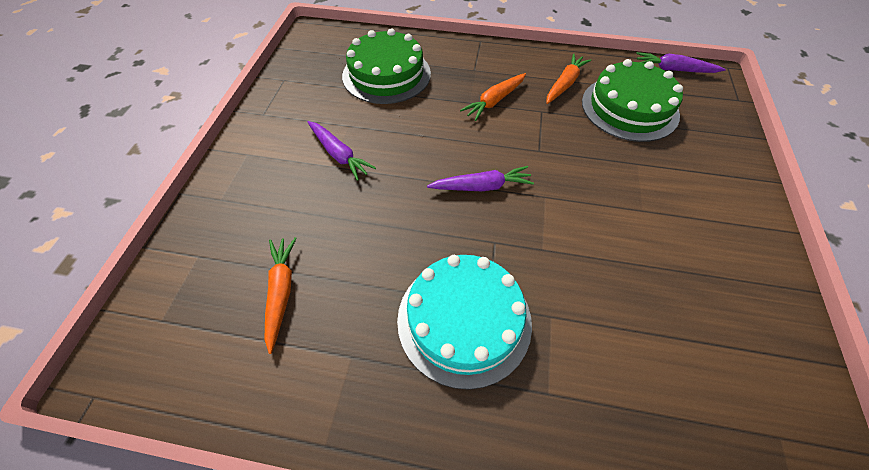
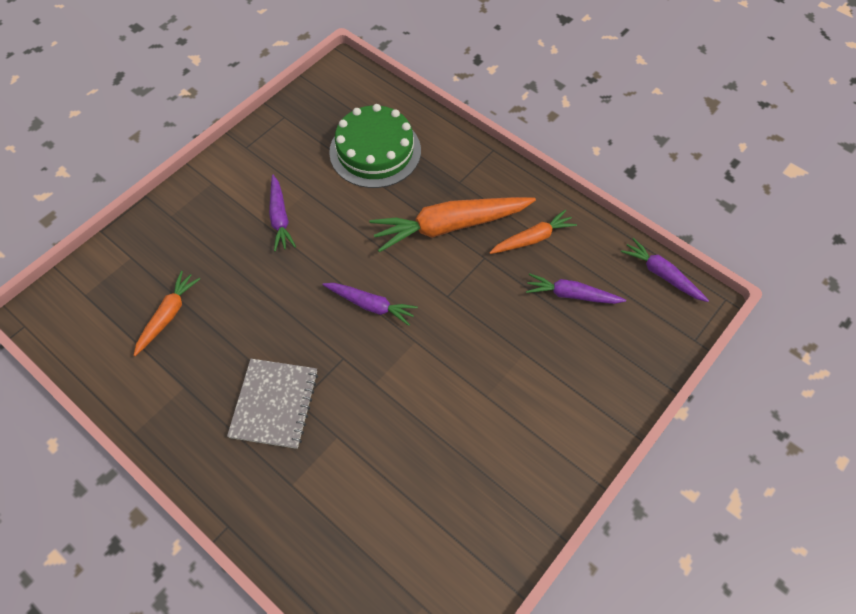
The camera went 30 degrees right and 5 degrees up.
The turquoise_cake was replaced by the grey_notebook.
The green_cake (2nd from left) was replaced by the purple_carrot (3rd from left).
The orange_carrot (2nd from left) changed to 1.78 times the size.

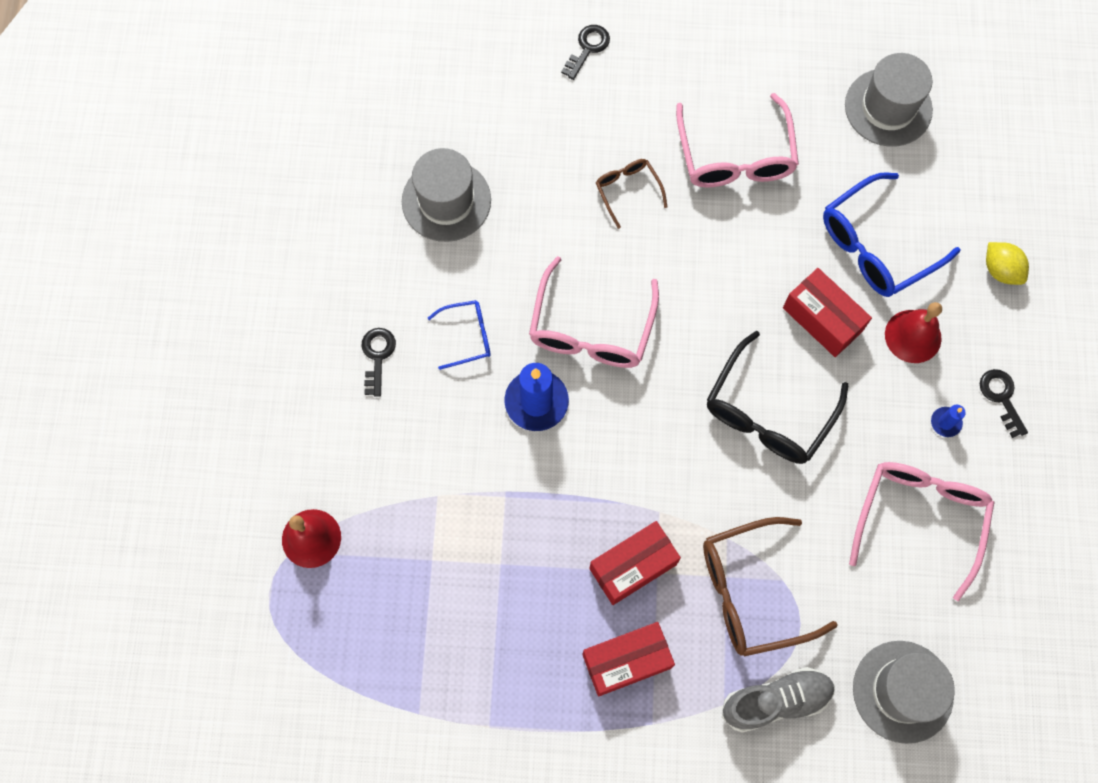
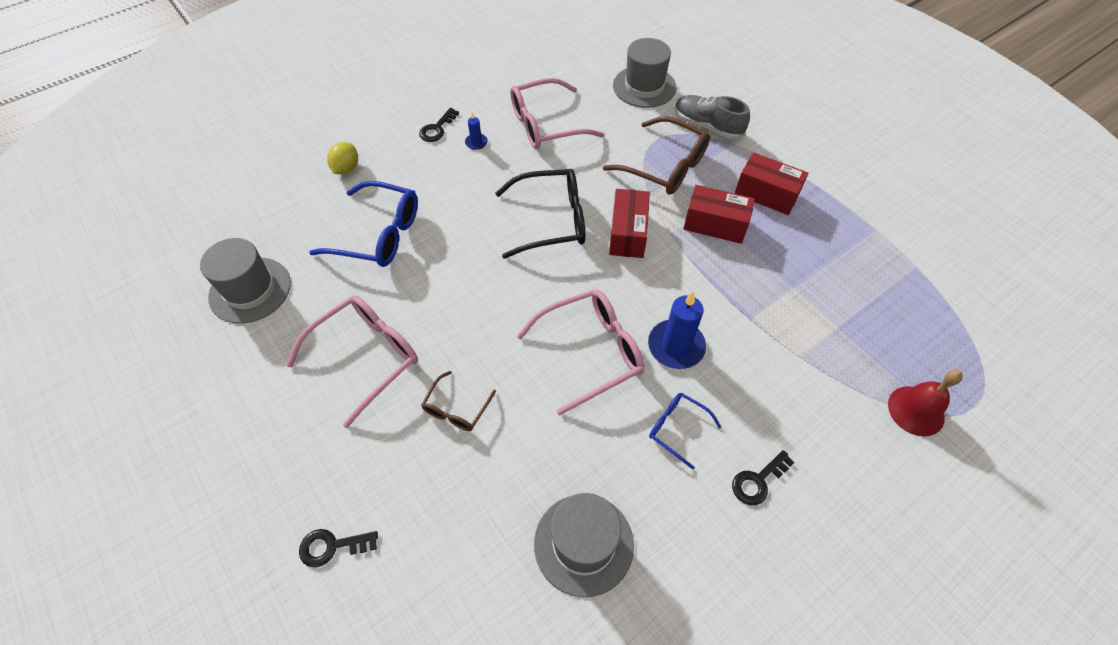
The camera went 130 degrees left and 15 degrees down.
The red_bell (2nd from left) disappeared.
The red_box (3rd from left in the first image) moved.

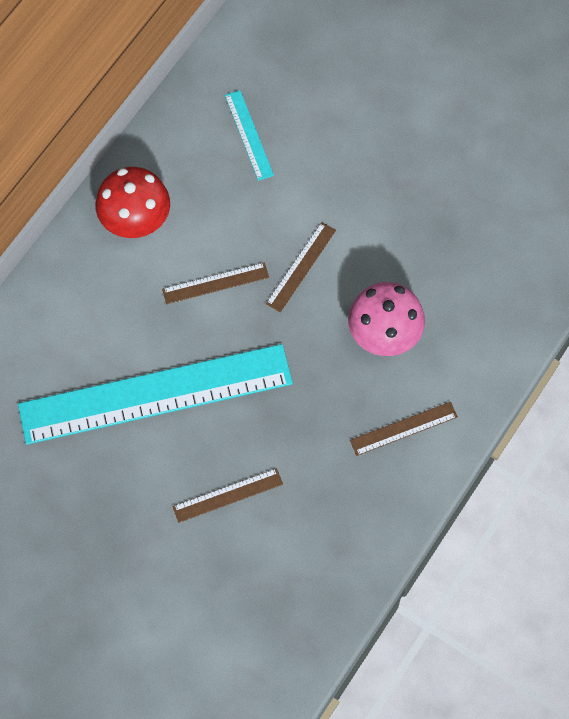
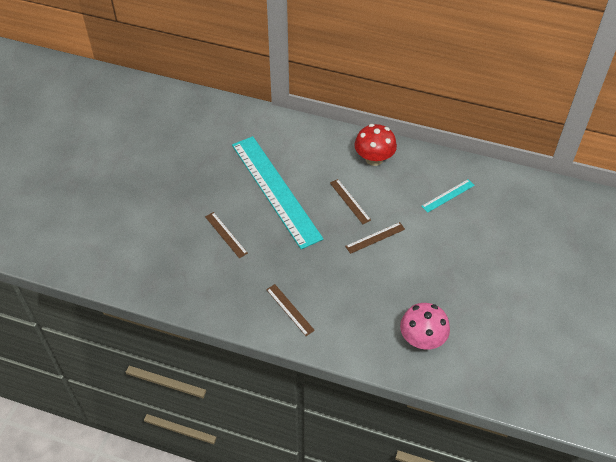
The camera went 75 degrees right and 15 degrees down.
The pink_mushroom moved.
The brown_ruler (3rd from left in the first image) turned 45 degrees counterclockwise.

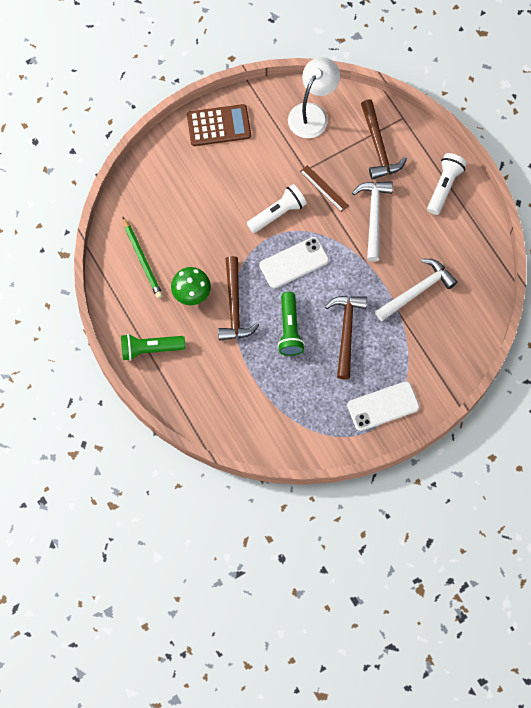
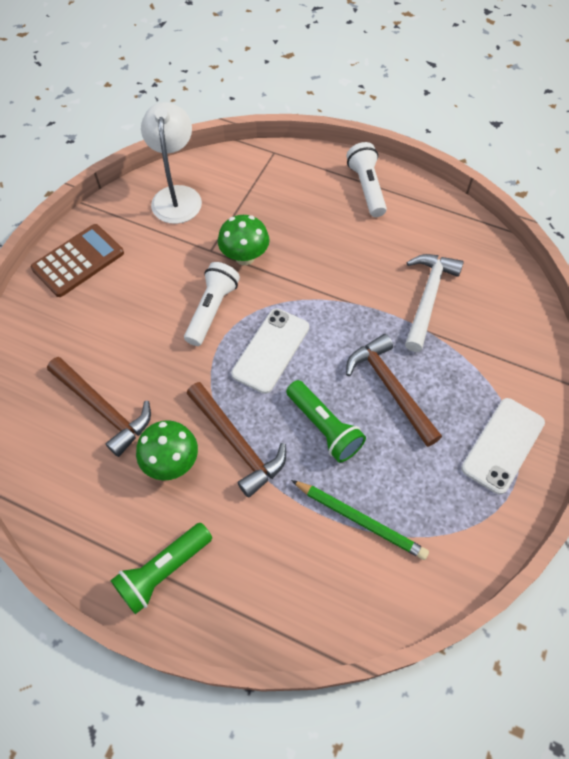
The camera went 35 degrees left and 10 degrees down.
The white_hammer (1st from left) disappeared.
The green_pencil moved.
The brown_hammer (3rd from left in the first image) moved.
The brown_ruler was replaced by the green_mushroom (2nd from left).

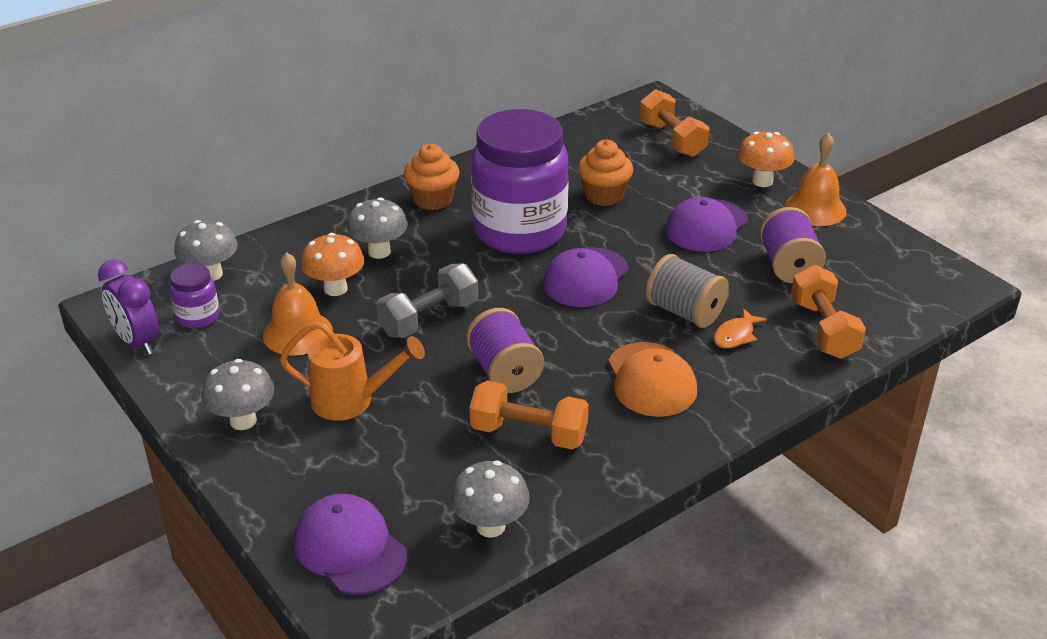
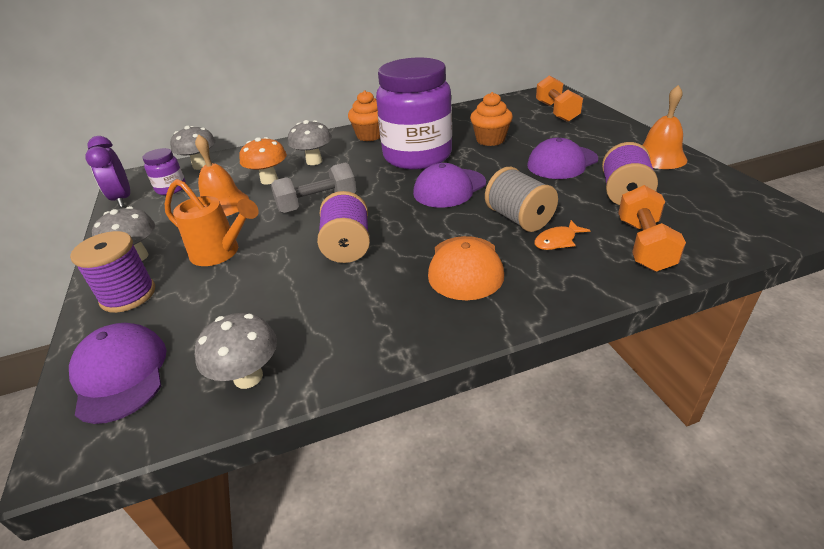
The camera went 20 degrees right and 0 degrees up.
The orange_dumbbell (1st from left) disappeared.
The orange_mushroom (2nd from left) disappeared.
The purple_spool (1st from left) appeared.

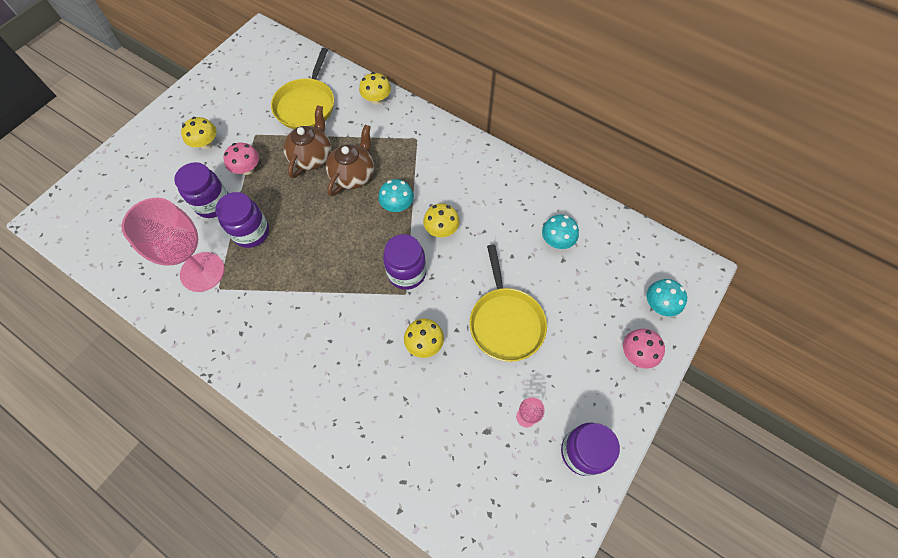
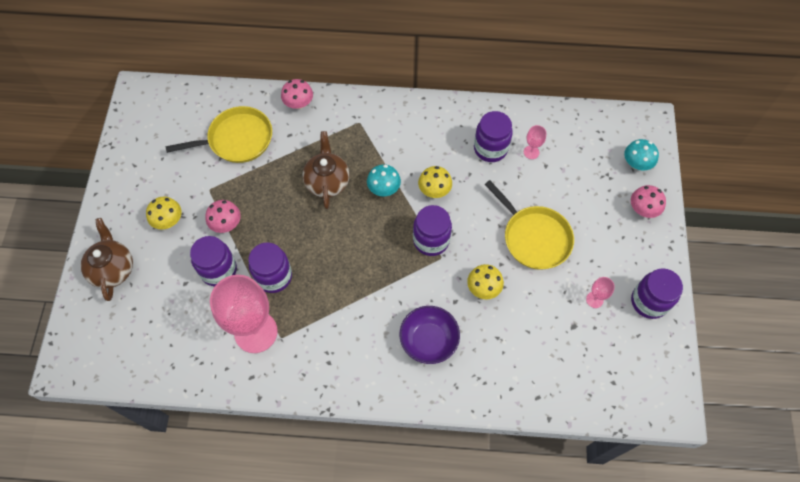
The camera went 30 degrees left and 0 degrees up.
The purple_bowl appeared.
The purple_jar (4th from left) appeared.
The brown_teapot (1st from left) moved.
The turquoise_mushroom (2nd from left) was replaced by the pink_goblet (2nd from left).
The yellow_mushroom (2nd from left) became the pink_mushroom (2nd from left).
The yellow_pan (1st from left) turned 90 degrees counterclockwise.

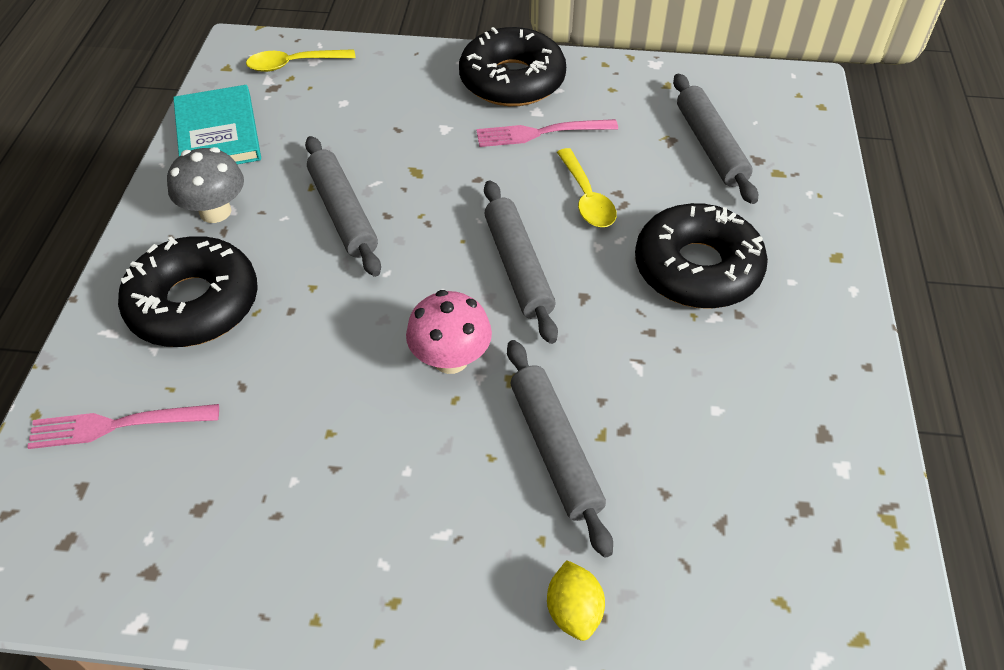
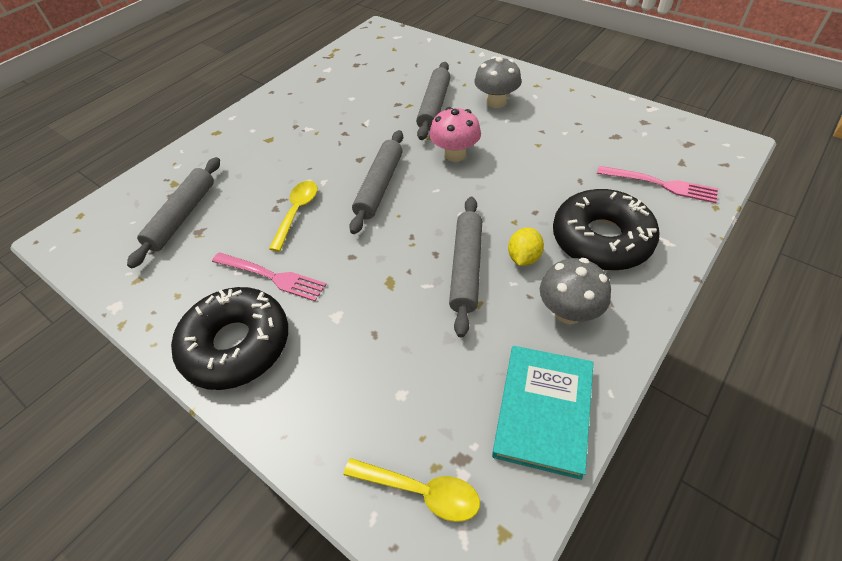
The camera went 145 degrees left and 0 degrees up.
The black_donut (3rd from left) disappeared.
The grey_mushroom (1st from left) appeared.
The yellow_lemon moved.

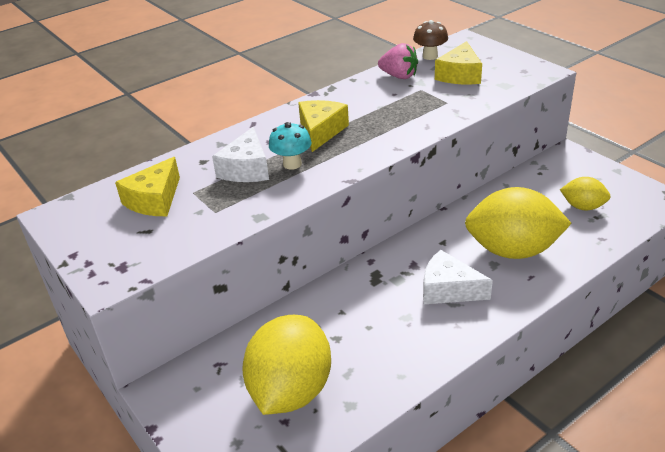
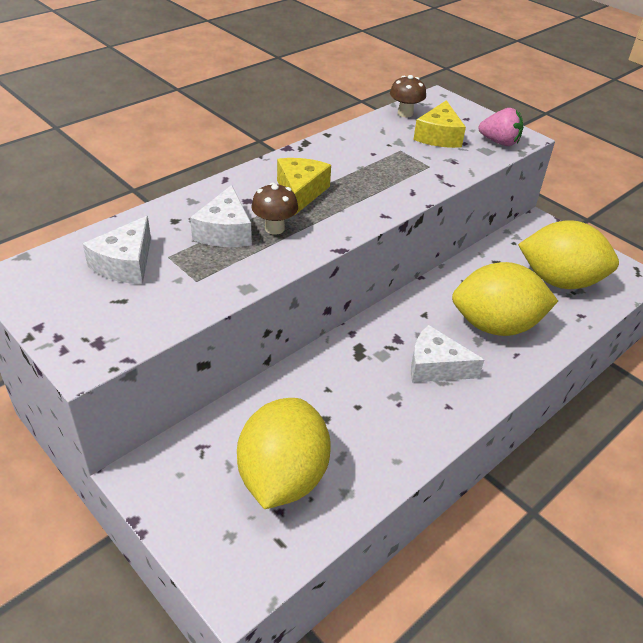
The camera went 10 degrees left and 5 degrees up.
The pink_strawberry moved.
The yellow_cheese (1st from left) became the white_cheese (1st from left).
The turquoise_mushroom became the brown_mushroom (1st from left).
The yellow_lemon (3rd from left) changed to 1.97 times the size.

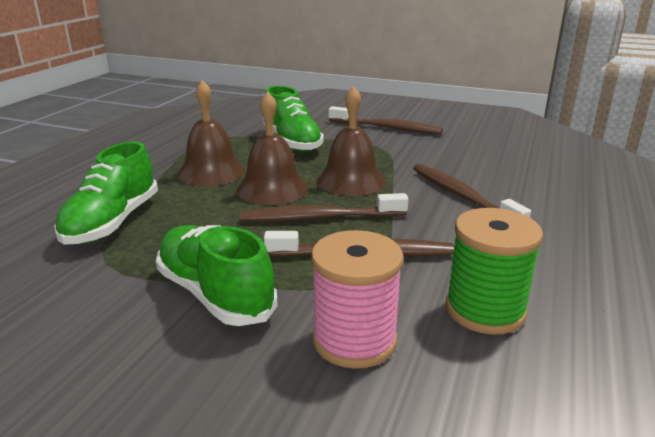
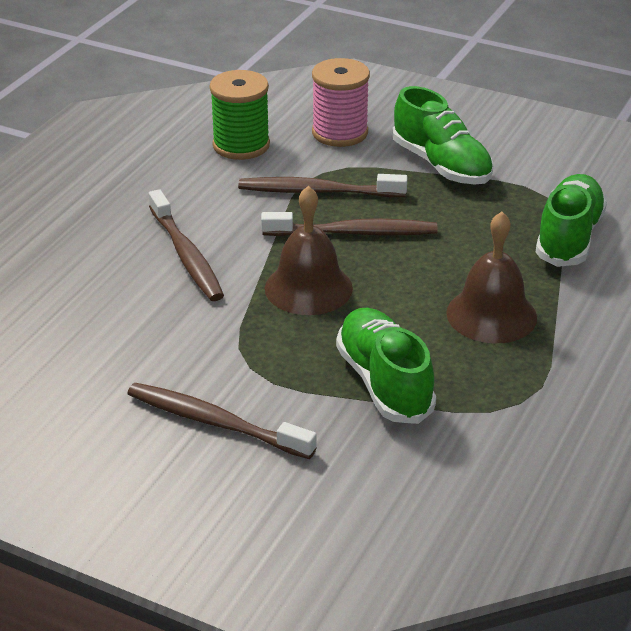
The camera went 175 degrees left and 10 degrees up.
The brown_bell (2nd from left) disappeared.

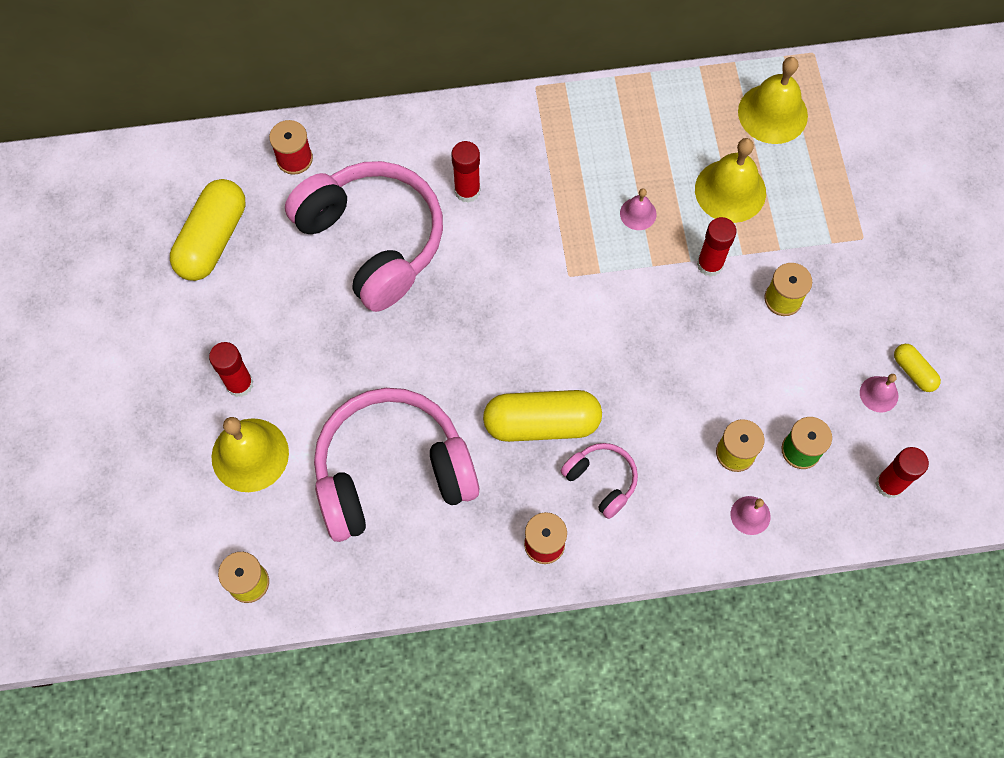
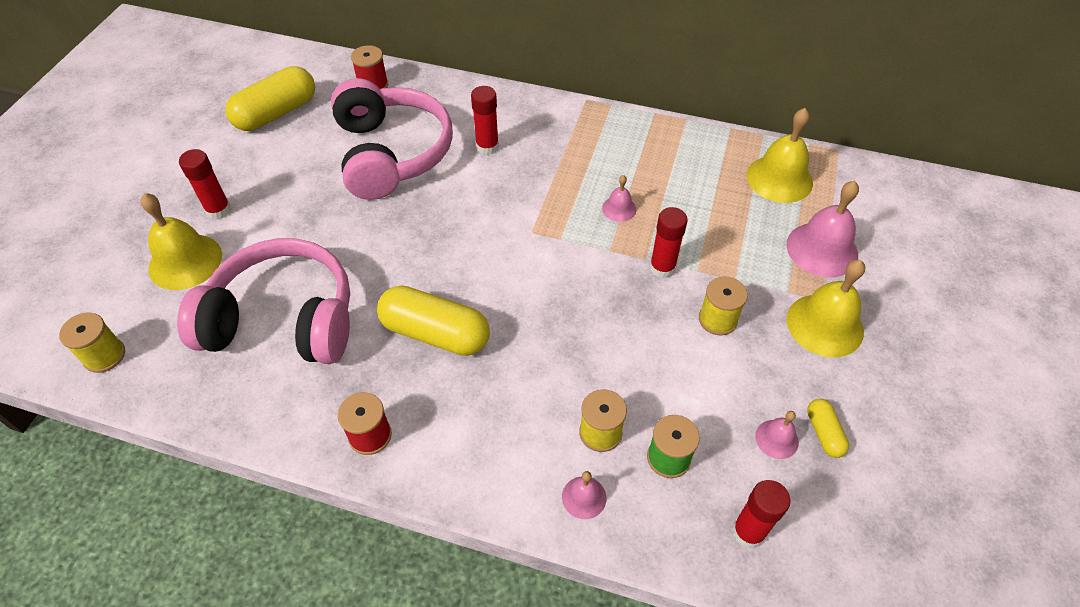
The camera went 25 degrees right and 15 degrees down.
The pink_headphones (3rd from left) disappeared.
The pink_bell (4th from left) appeared.
The yellow_bell (2nd from left in the first image) moved.

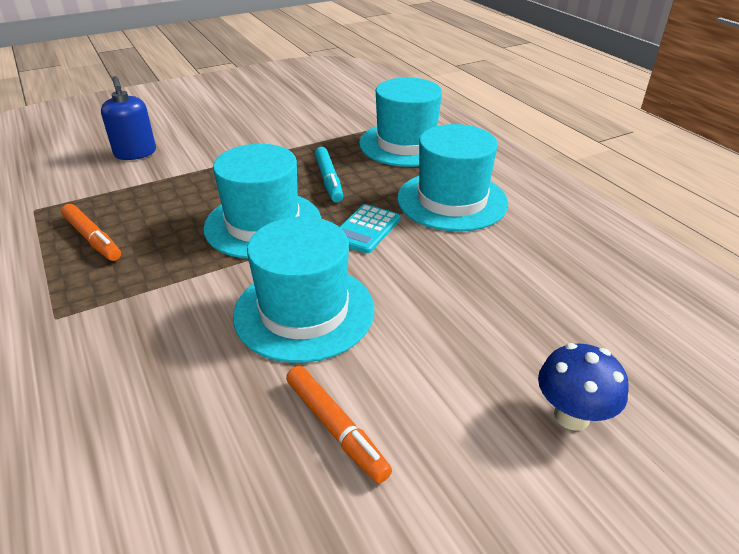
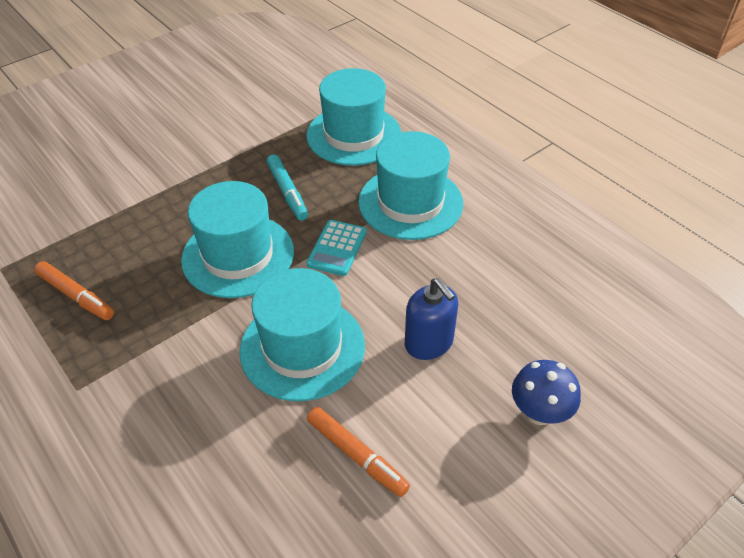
The camera went 10 degrees left and 10 degrees up.
The blue_soap_dispenser moved.

